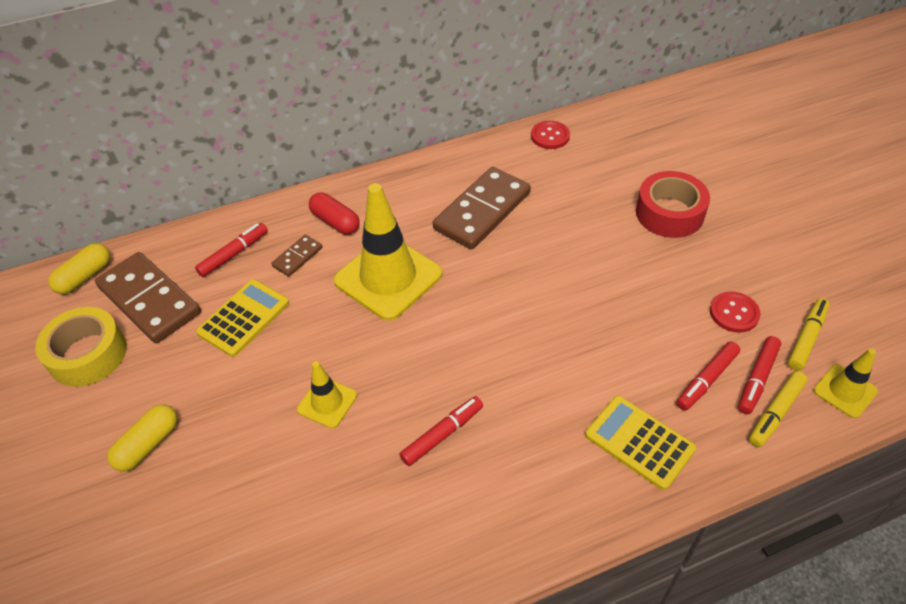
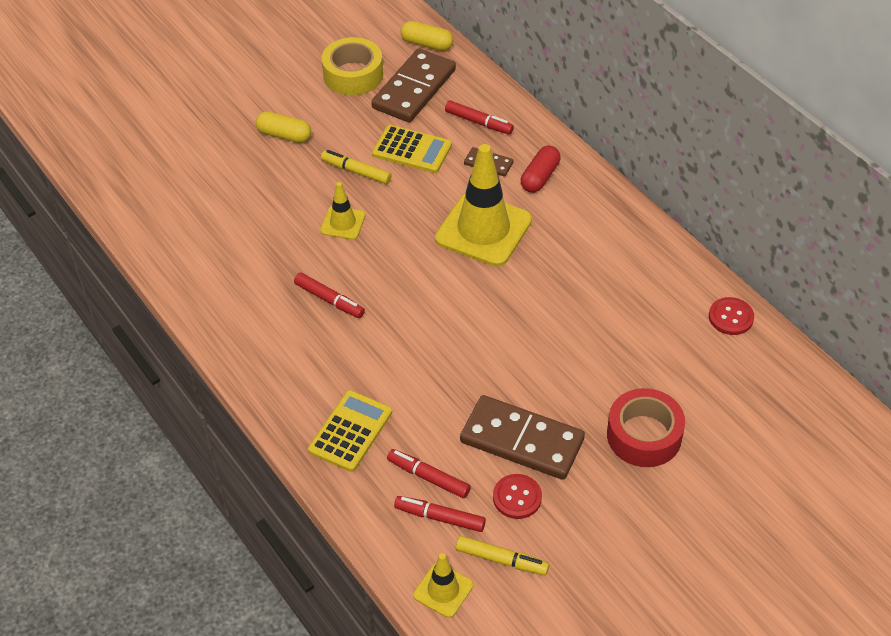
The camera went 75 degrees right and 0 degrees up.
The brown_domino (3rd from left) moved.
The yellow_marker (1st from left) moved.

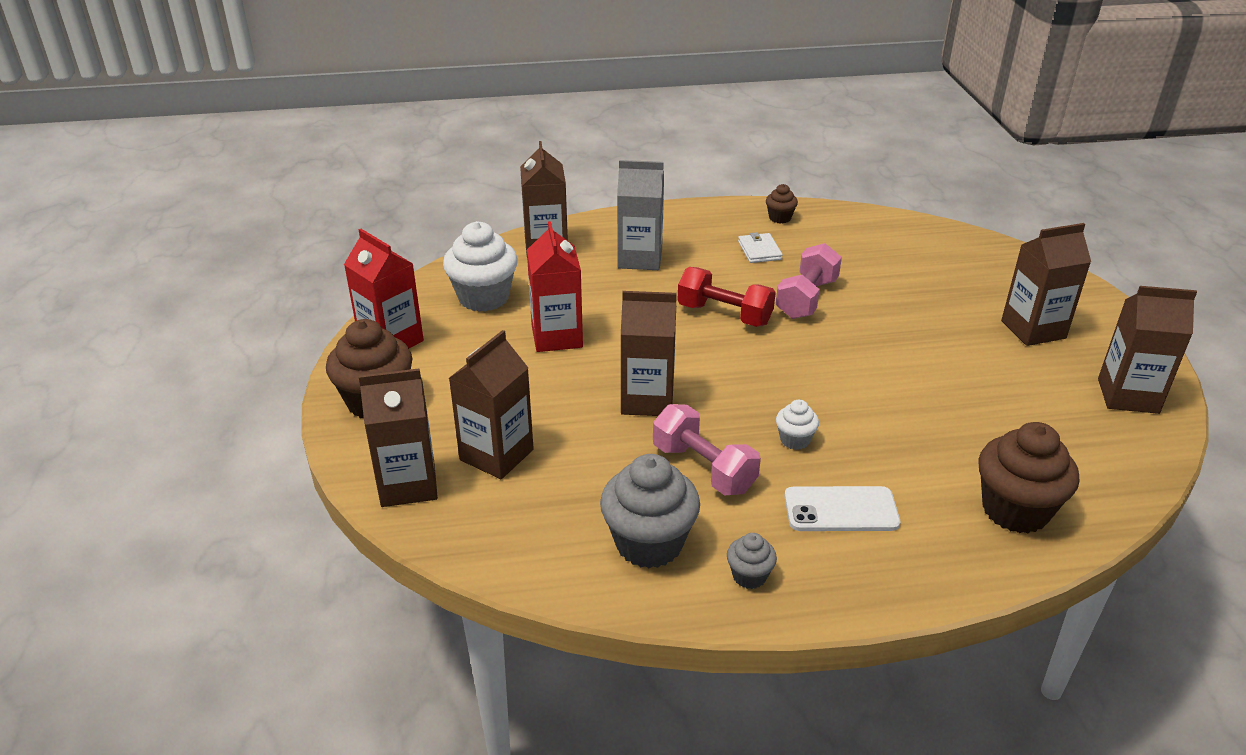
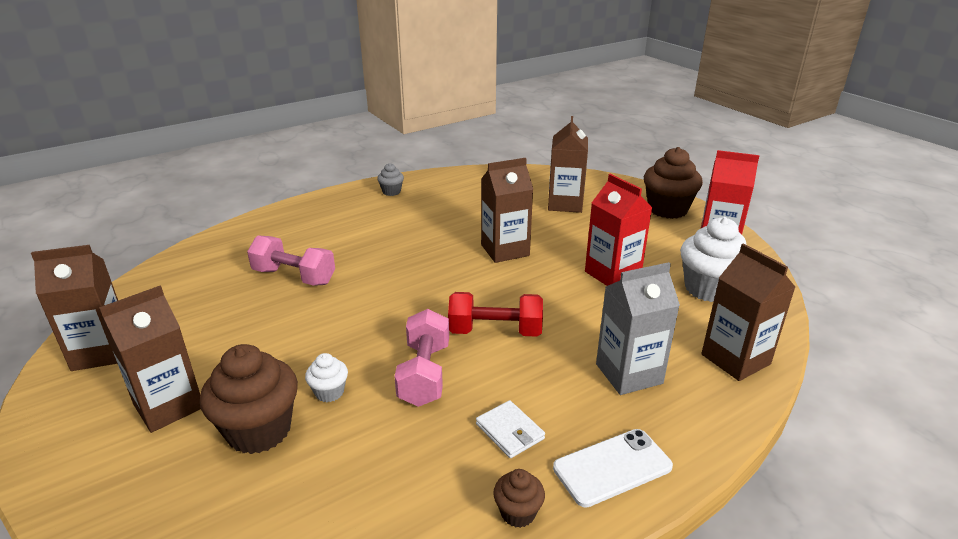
The camera went 155 degrees right and 5 degrees down.
The brown_carton (1st from left) disappeared.
The grey_cupcake (1st from left) disappeared.
The pink_dumbbell (1st from left) moved.
The white_cupcake (2nd from left in the first image) moved.
The white_phone moved.
The brown_cupcake (3rd from left in the first image) moved.

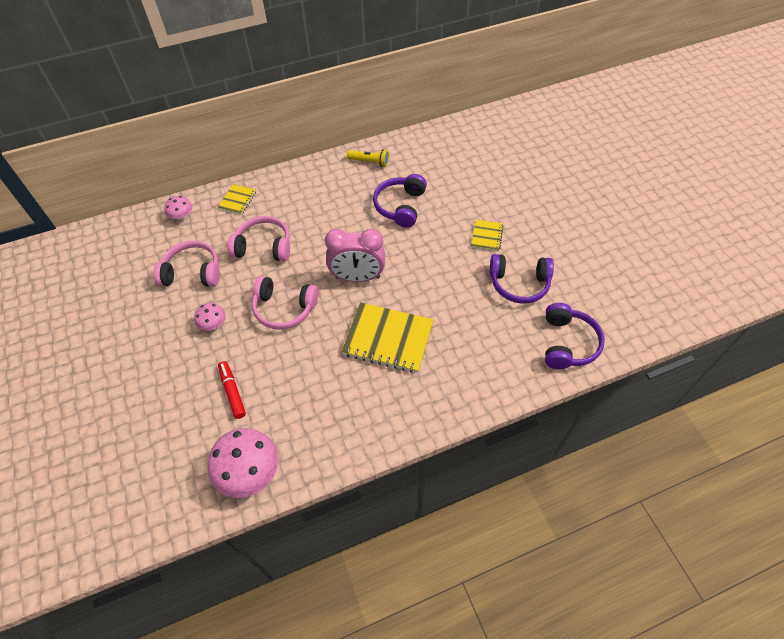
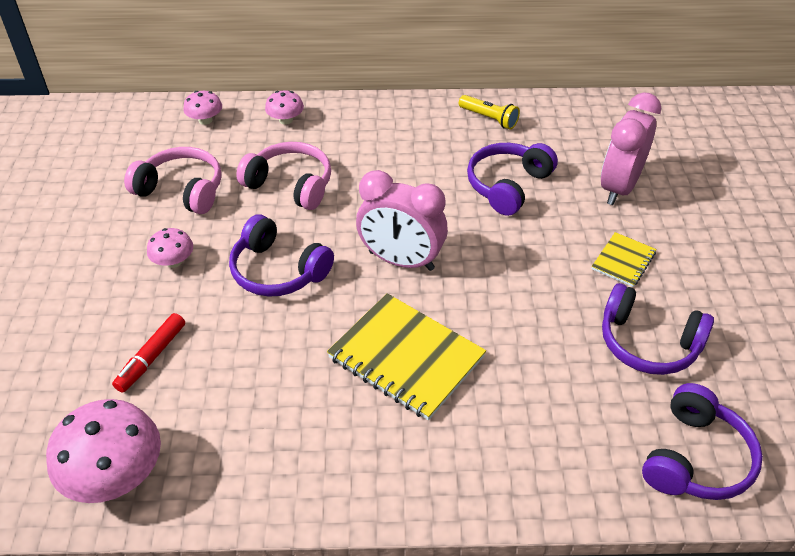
The camera went 20 degrees right and 10 degrees down.
The pink_clock (2nd from left) appeared.
The yellow_notebook (1st from left) was replaced by the pink_mushroom (4th from left).
The pink_headphones (3rd from left) became the purple_headphones (1st from left).
The red_marker turned 150 degrees counterclockwise.

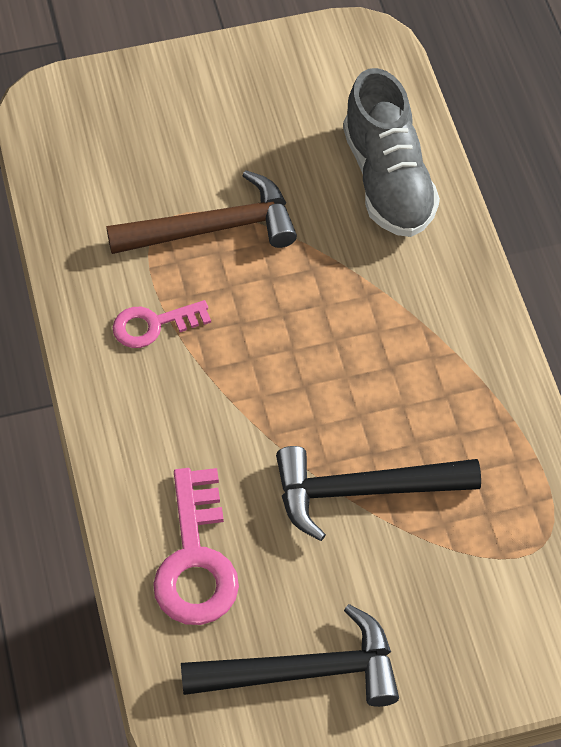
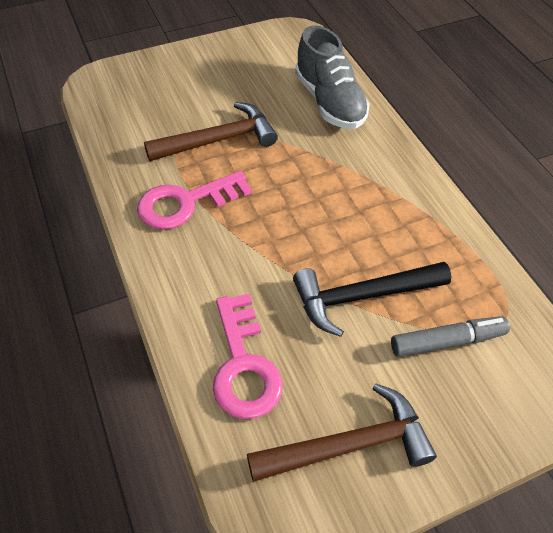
The camera went 10 degrees left and 5 degrees down.
The grey_marker appeared.
The black_hammer (1st from left) became the brown_hammer (2nd from left).
The pink_key (1st from left) changed to 1.61 times the size.

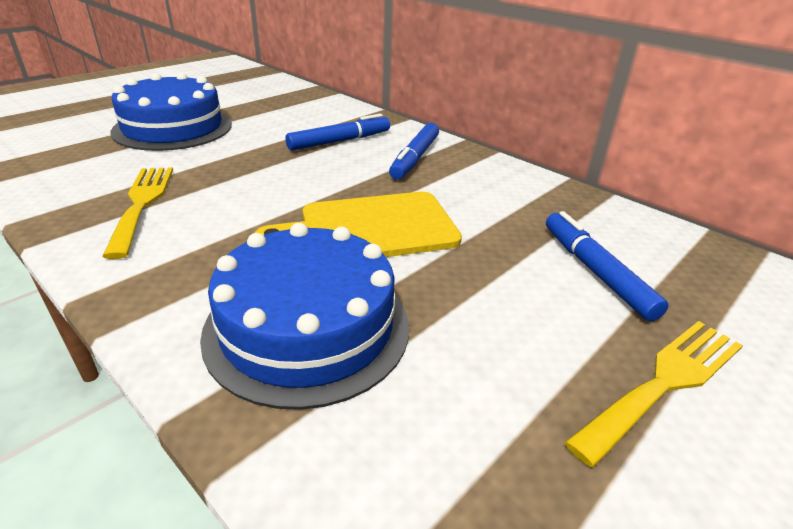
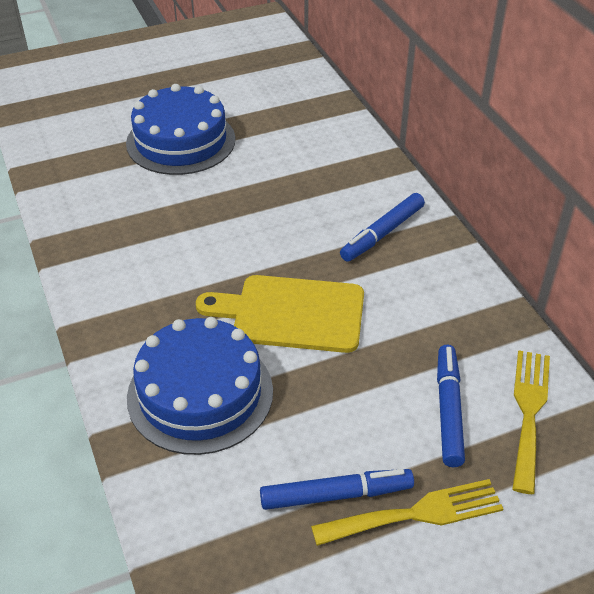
The camera went 25 degrees right and 10 degrees up.
The yellow_fork (1st from left in the first image) moved.
The blue_marker (1st from left) moved.

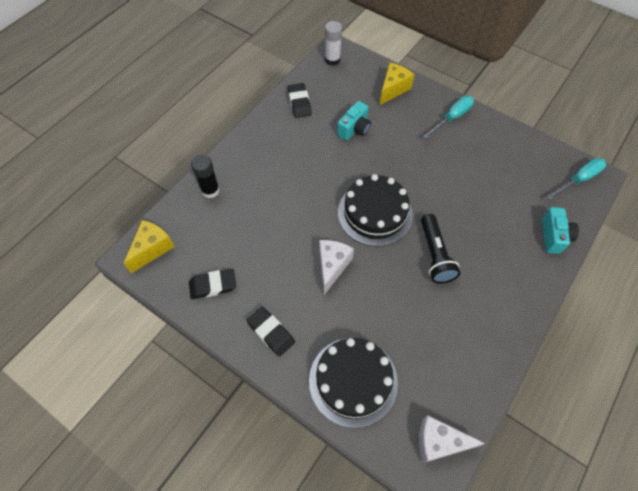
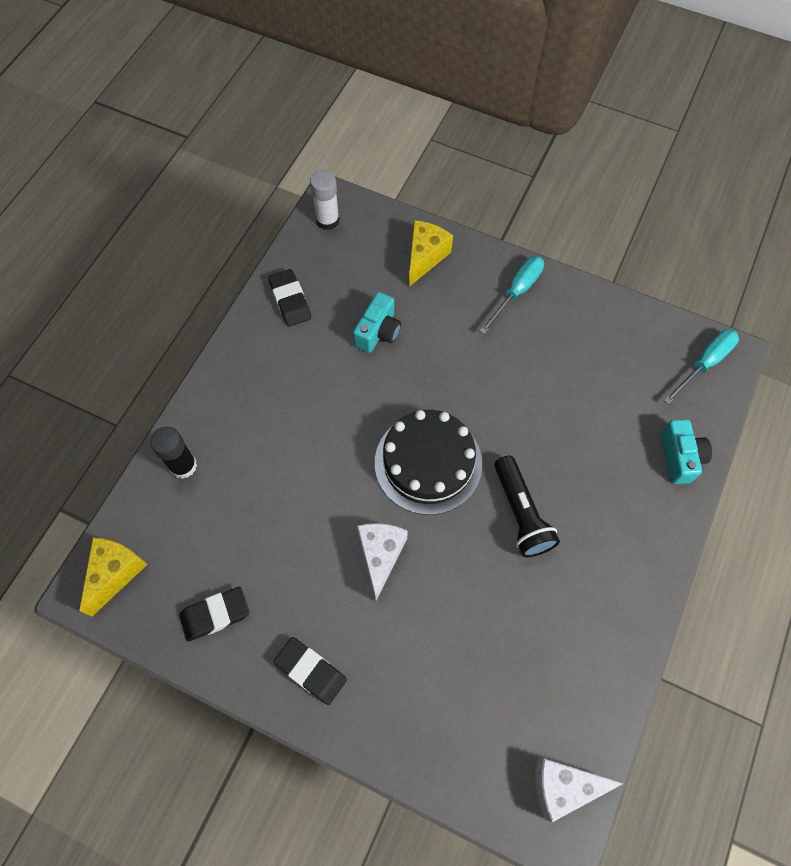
The camera went 10 degrees left and 5 degrees up.
The black_cake (1st from left) disappeared.

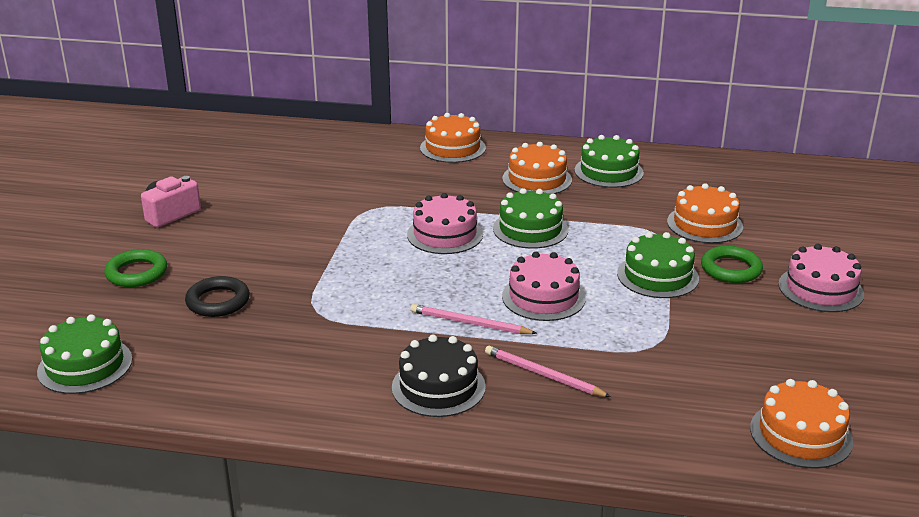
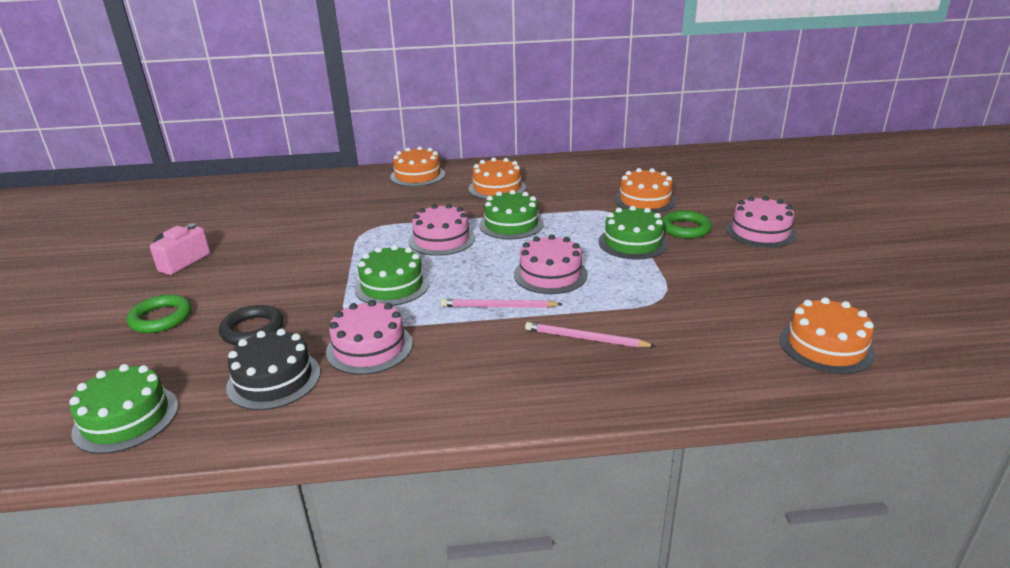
The camera went 15 degrees left and 0 degrees up.
The pink_cake (1st from left) appeared.
The black_cake moved.
The green_cake (3rd from left in the first image) moved.

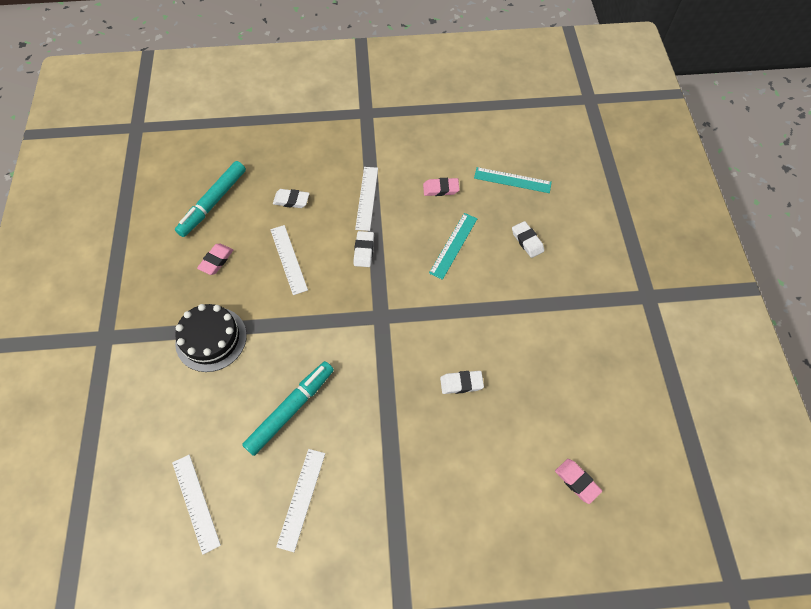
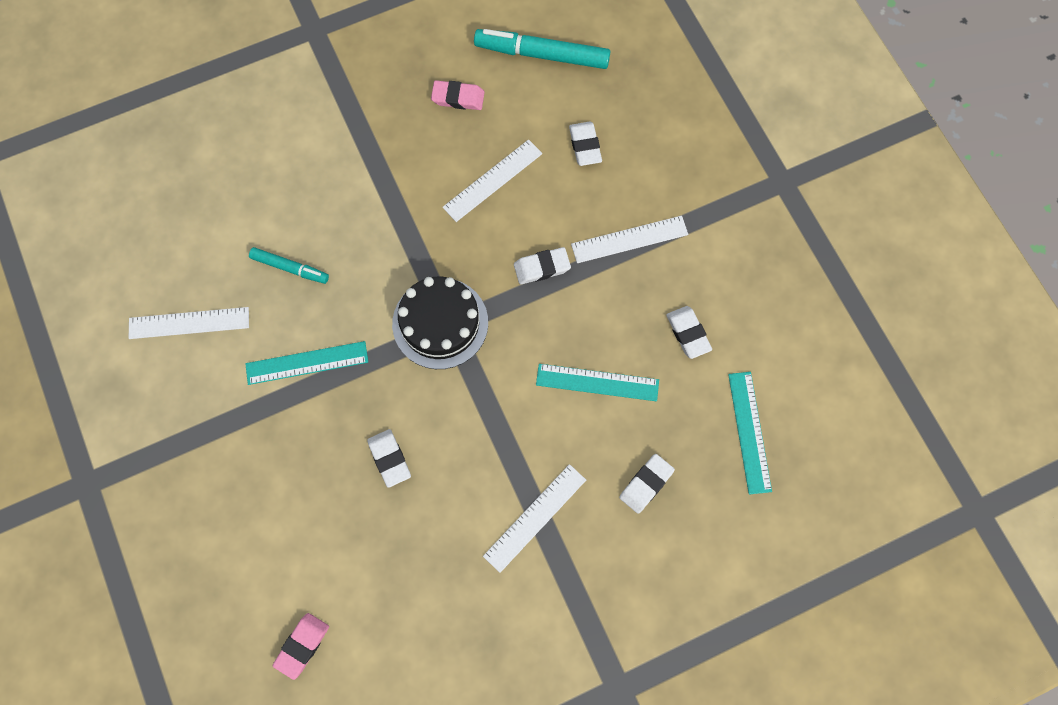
The camera went 70 degrees right and 10 degrees up.
The turquoise_ruler (1st from left) appeared.
The white_ruler (1st from left in the first image) moved.
The black_cake moved.
The pink_eraser (2nd from left) became the white_eraser (5th from left).
The turquoise_marker (2nd from left in the first image) changed to 0.57 times the size.

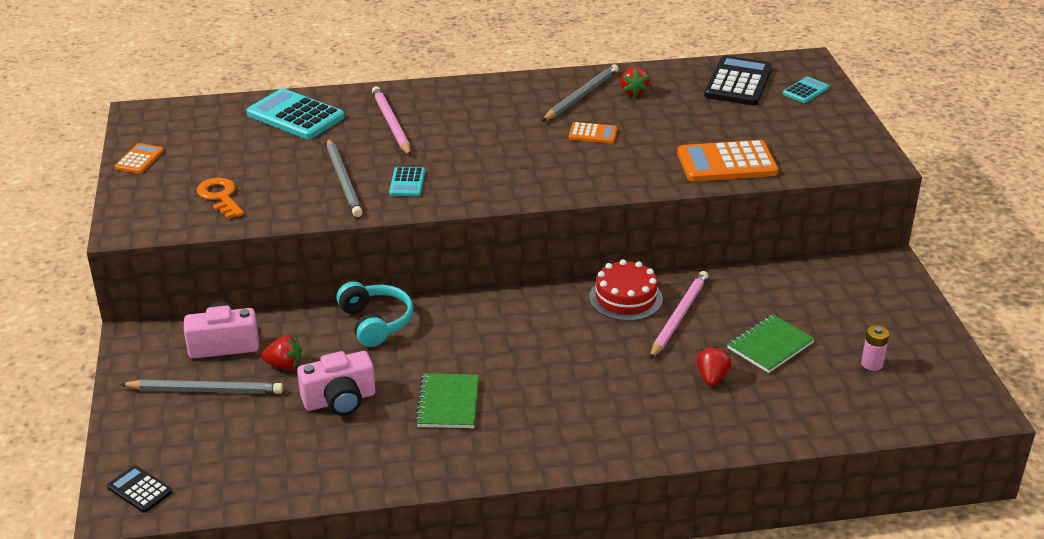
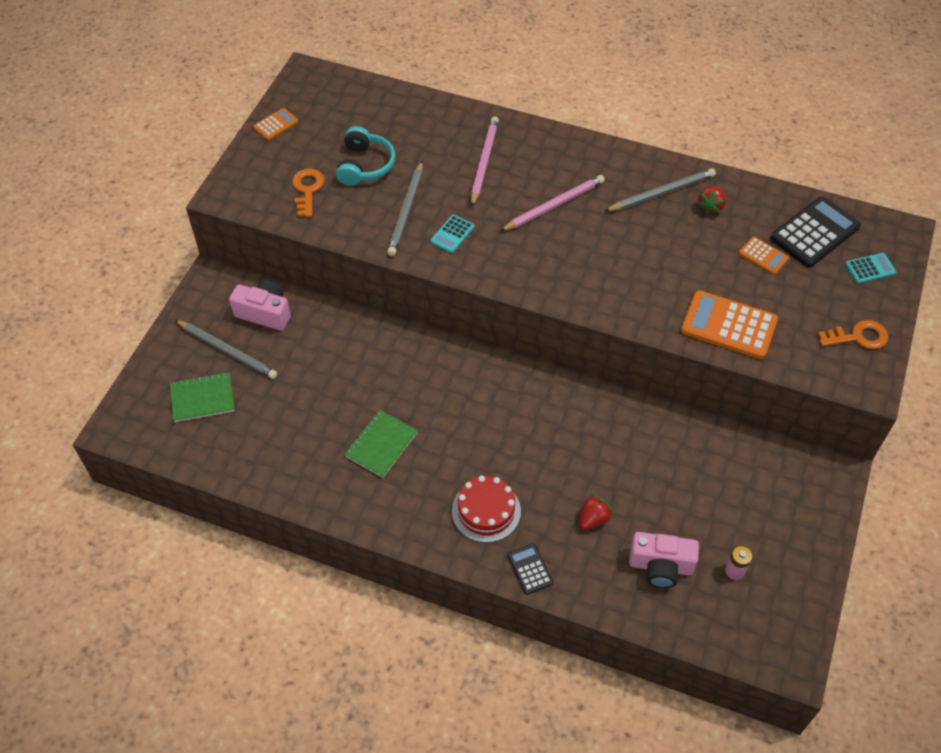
The camera went 30 degrees right and 20 degrees up.
The turquoise_calculator (1st from left) disappeared.
The red_strawberry (1st from left) disappeared.
The orange_key (2nd from left) appeared.
The black_calculator (1st from left) moved.
The pink_camera (2nd from left) moved.
The turquoise_headphones moved.
The orange_calculator (2nd from left in the first image) moved.
The red_cake moved.
The pink_pencil (2nd from left) moved.
The green_notebook (2nd from left in the first image) moved.

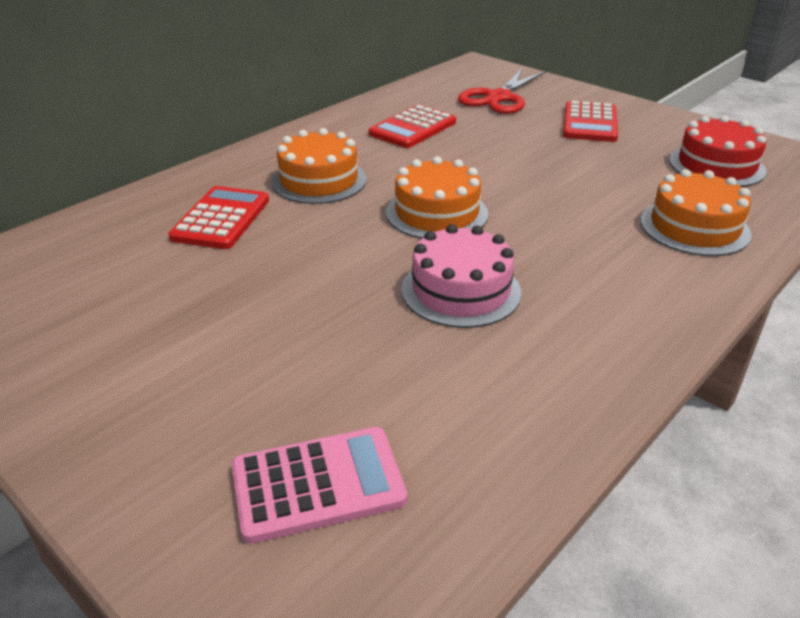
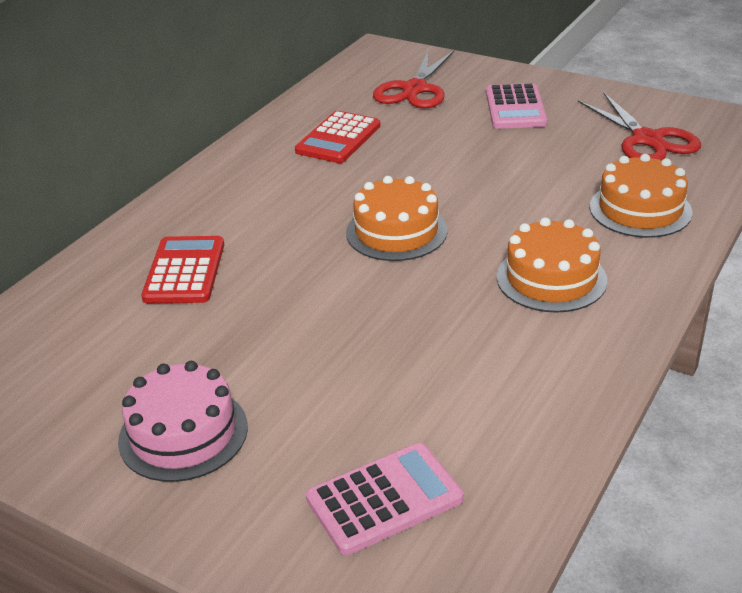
The camera went 10 degrees left and 0 degrees up.
The orange_cake (1st from left in the first image) moved.
The pink_cake moved.
The red_cake was replaced by the red_scissors (2nd from left).
The red_calculator (3rd from left) became the pink_calculator (2nd from left).

